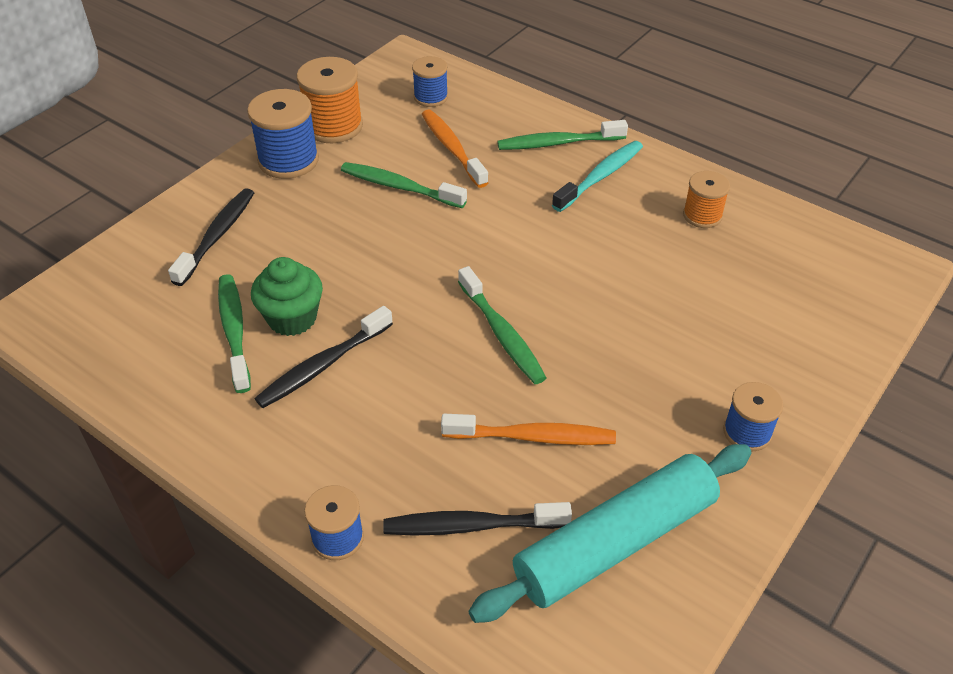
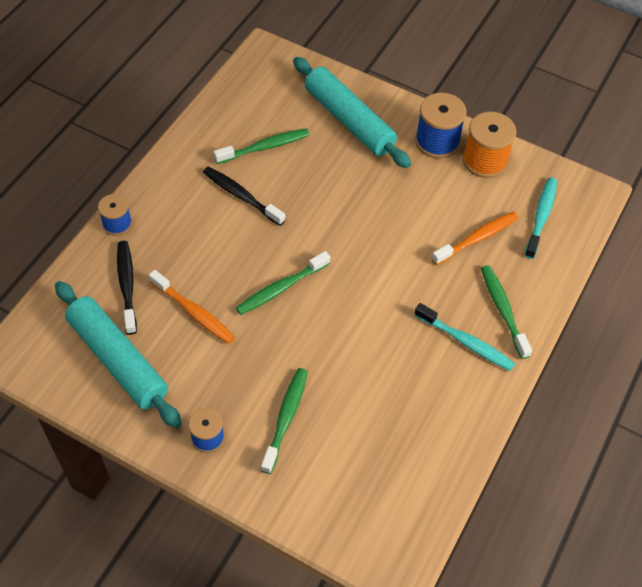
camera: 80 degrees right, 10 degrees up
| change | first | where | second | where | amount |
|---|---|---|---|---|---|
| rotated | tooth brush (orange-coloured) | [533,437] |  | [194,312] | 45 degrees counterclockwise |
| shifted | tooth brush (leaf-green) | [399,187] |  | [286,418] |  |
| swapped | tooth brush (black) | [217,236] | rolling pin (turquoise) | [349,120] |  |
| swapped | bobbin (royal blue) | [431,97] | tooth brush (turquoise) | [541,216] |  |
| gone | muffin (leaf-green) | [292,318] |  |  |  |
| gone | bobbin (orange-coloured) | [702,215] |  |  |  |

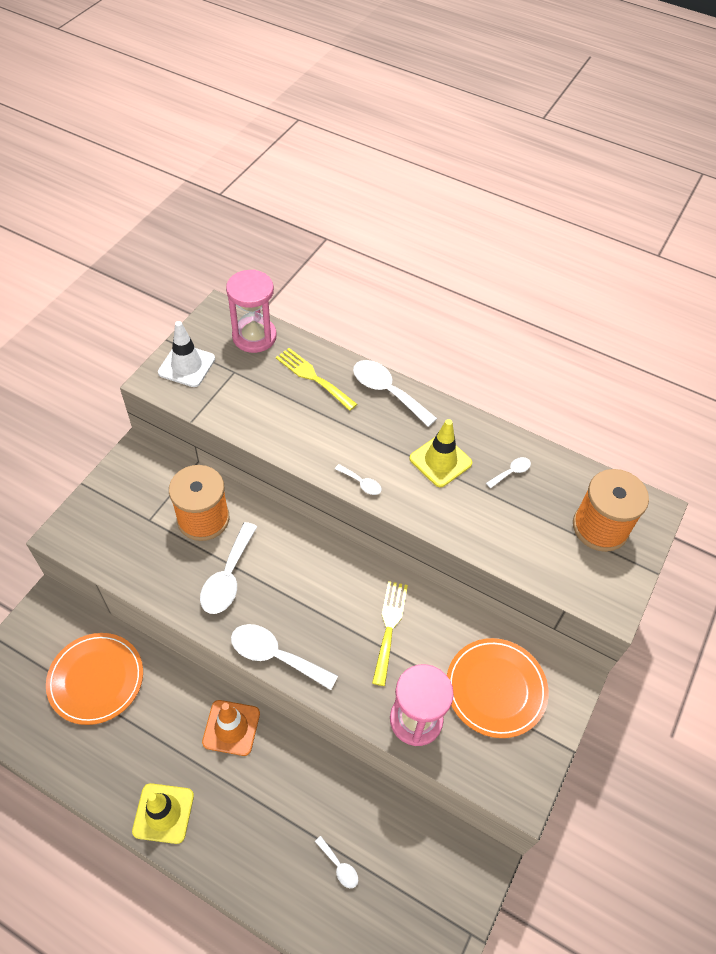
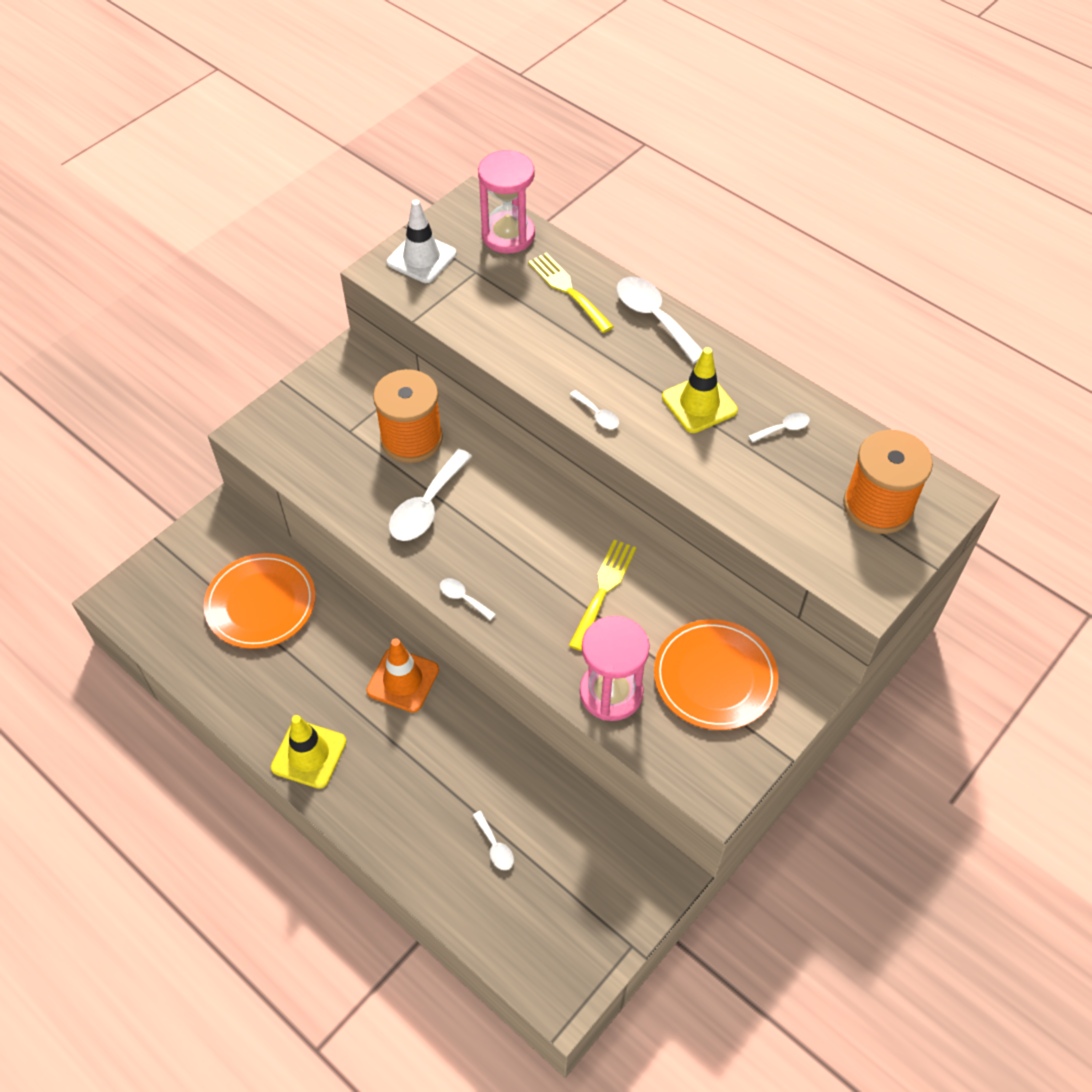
camera: 15 degrees right, 0 degrees up
| change | first | where | second | where | amount |
|---|---|---|---|---|---|
| scaled | spoon (pure white) | [275,656] |  | [463,598] | x0.49 |

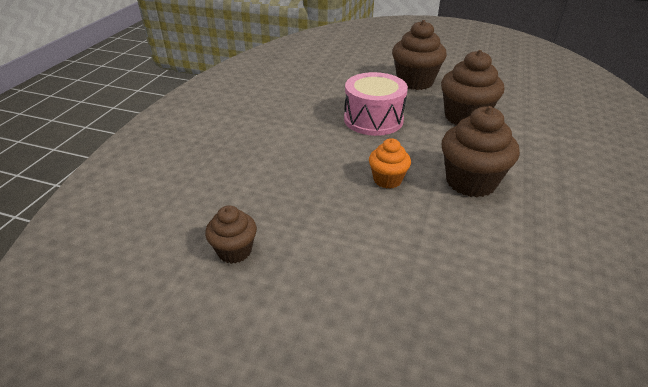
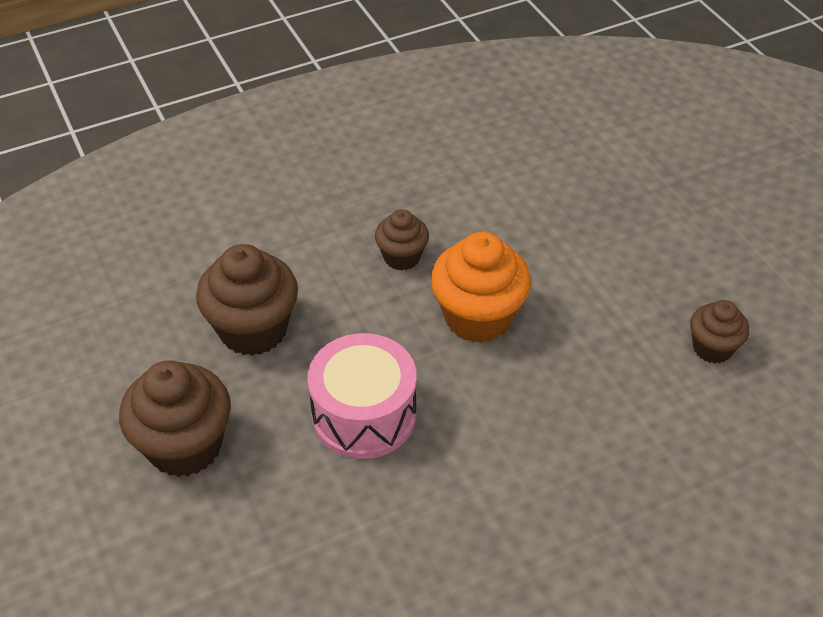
camera: 135 degrees left, 10 degrees up
| change | first | where | second | where | amount |
|---|---|---|---|---|---|
| scaled | muffin (russet) | [470,182] |  | [402,257] | x0.58 |
| scaled | muffin (orange-coloured) | [387,180] |  | [478,317] | x1.73 |

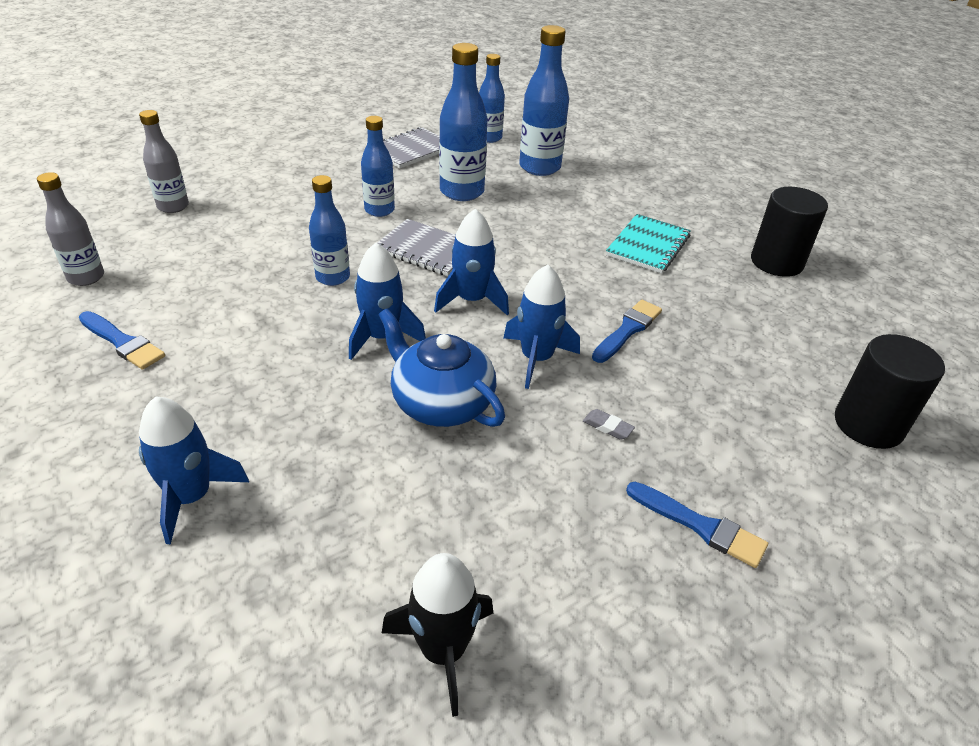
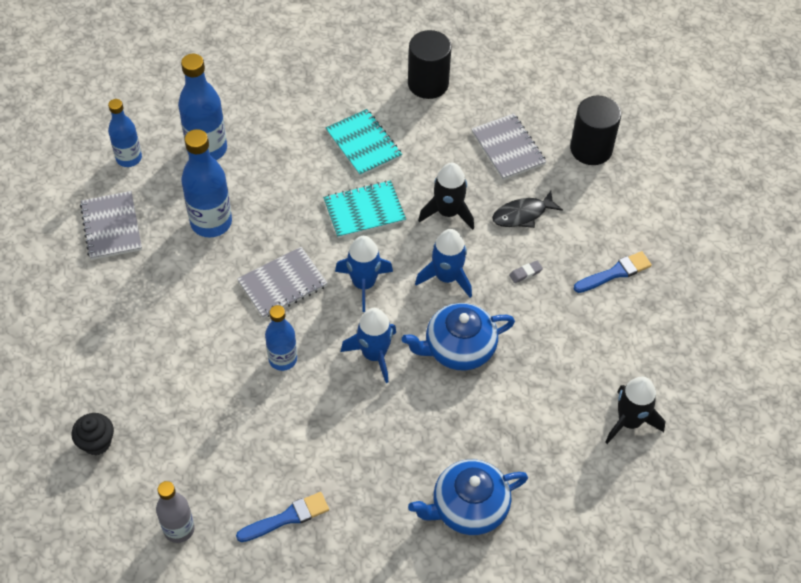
camera: 60 degrees left, 15 degrees up
| change | first | where | second | where | amount |
|---|---|---|---|---|---|
| swapped | drink bottle (gray) | [173,206] | muffin (black) | [97,442] |  |
| new |  |  | notepad (turquoise) | [364,211] |  |
| swapped | rocket (royal blue) | [191,497] | teapot (royal blue) | [468,507] |  |
| swapped | paintbrush (royal blue) | [627,330] | rocket (black) | [448,212] |  |
| new |  |  | notepad (gray) | [508,148] |  |
| new |  |  | fish (black) | [522,214] |  |
| gone | drink bottle (royal blue) | [379,210] |  |  |  |

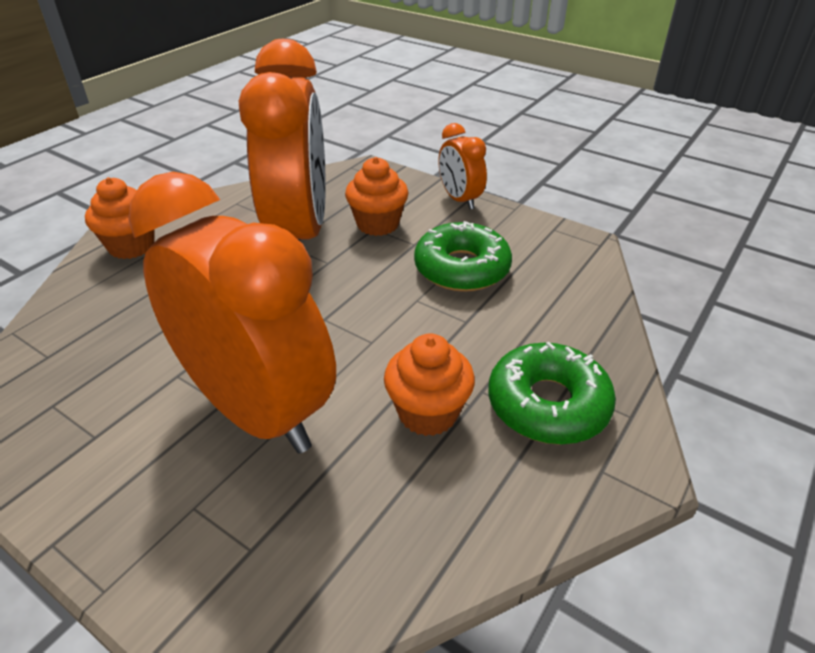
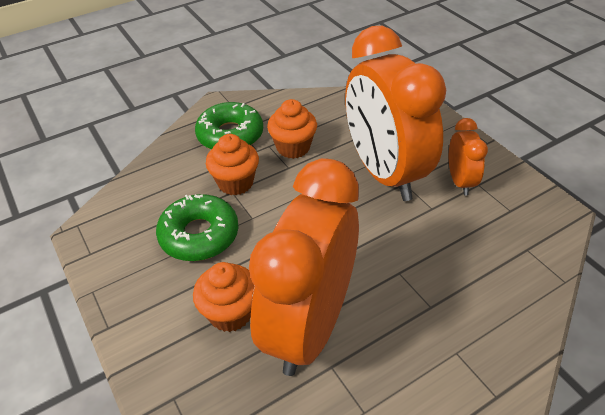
camera: 155 degrees left, 5 degrees up
| change | first | where | second | where | amount |
|---|---|---|---|---|---|
| shifted | muffin (orange-coloured) | [131,246] |  | [235,183] |  |
| shifted | clock (orange-coloured) | [459,199] |  | [460,181] |  |

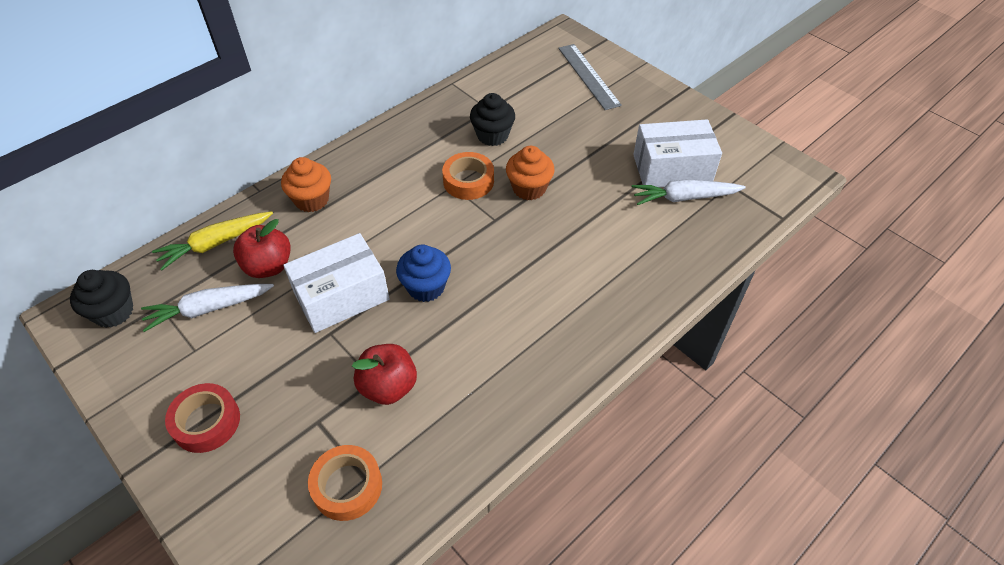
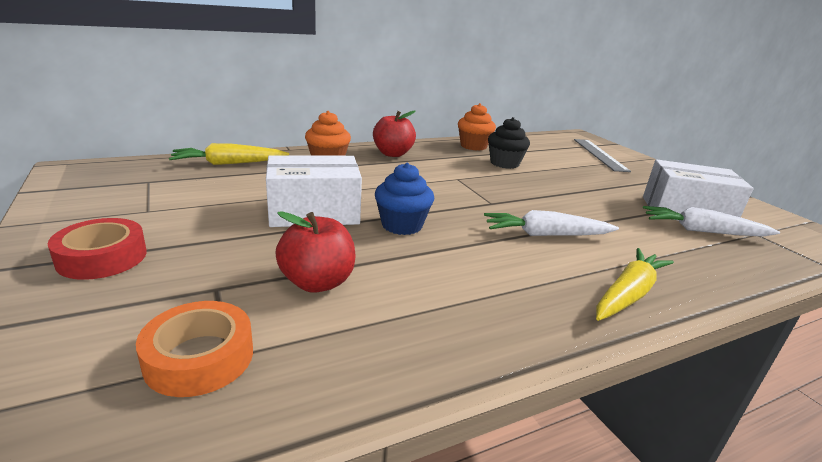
camera: 15 degrees right, 25 degrees down
| change | first | where | second | where | amount |
|---|---|---|---|---|---|
| shifted | apple fruit (crimson) | [268,266] |  | [392,154] |  |
| shifted | muffin (orange-coloured) | [529,188] |  | [473,146] |  |
| shifted | root vegetable (pure white) | [209,309] |  | [546,235] |  |
| new |  |  | root vegetable (bright yellow) | [628,294] |  |
| gone | muffin (black) | [113,312] |  |  |  |
| gone | roll of tape (orange-coloured) | [468,181] |  |  |  |

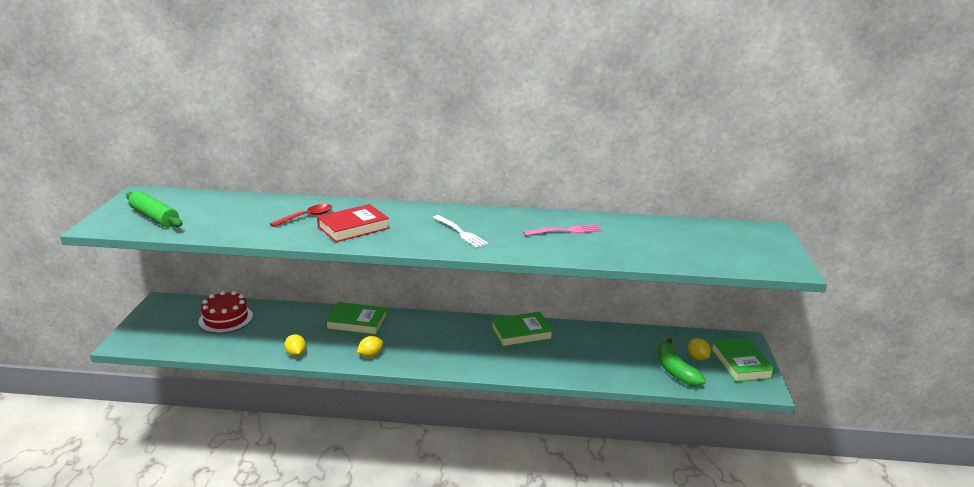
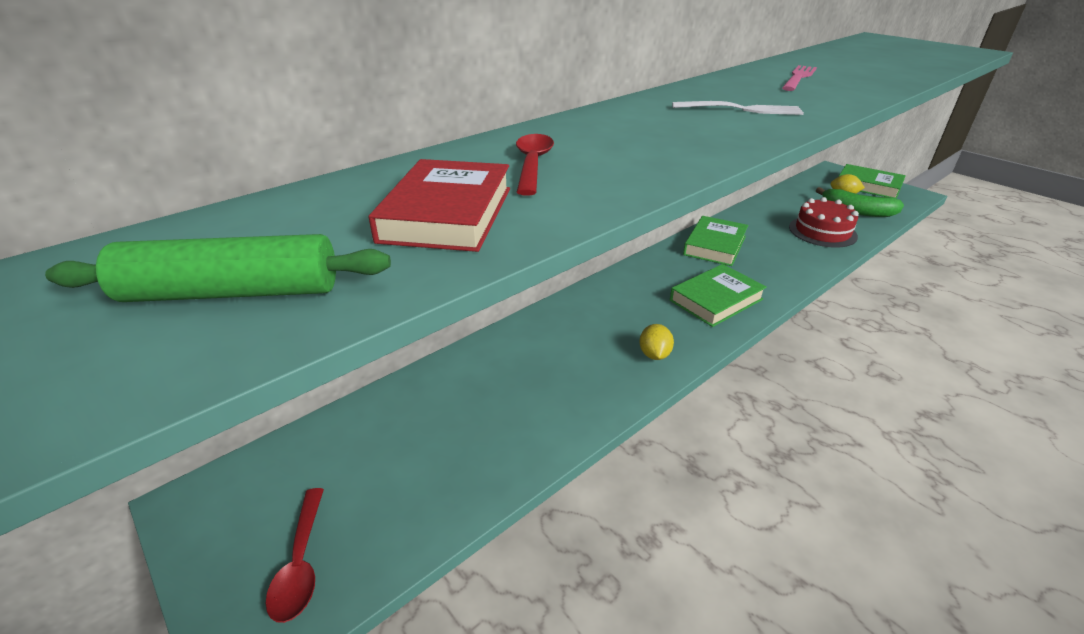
camera: 45 degrees left, 10 degrees up
| change | first | where | second | where | amount |
|---|---|---|---|---|---|
| new |  |  | spoon (crimson) | [301,563] |  |
| shifted | book (crimson) | [353,227] |  | [447,214] |  |
| shifted | book (leaf-green) | [357,322] |  | [716,300] |  |
| shifted | layer cake (crimson) | [226,319] |  | [822,231] |  |
| gone | citrus fruit (bright yellow) | [296,354] |  |  |  |

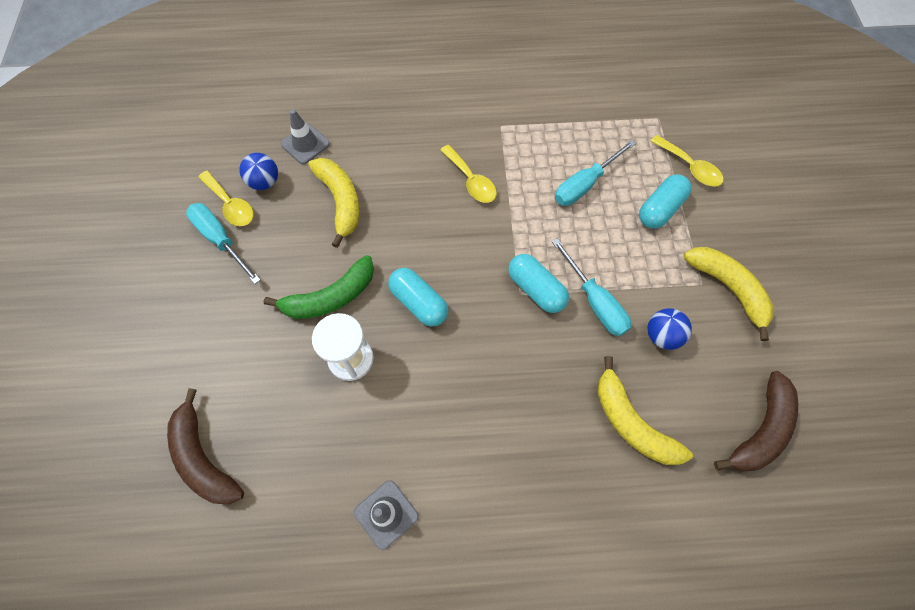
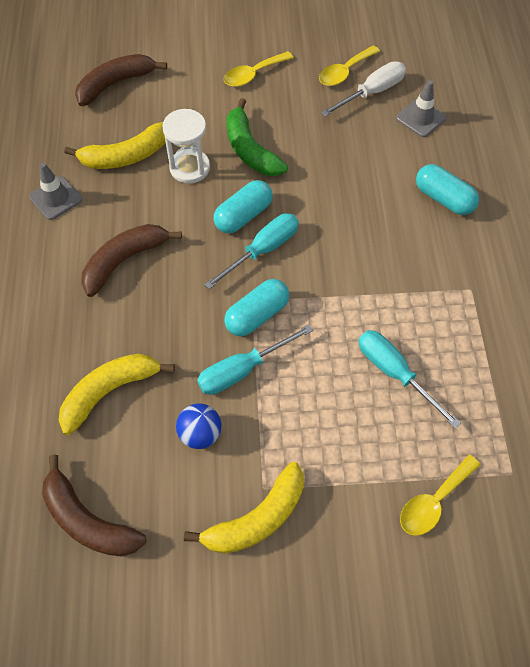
camera: 90 degrees right, 5 degrees down
| change | first | where | second | where | amount |
|---|---|---|---|---|---|
| shifted | toy banana (bright yellow) | [340,201] |  | [125,156] |  |
| new |  |  | toy banana (russet) | [124,260] |  |
| shifted | screwdriver (turquoise) | [221,240] |  | [262,250] |  |
| shifted | spoon (bright yellow) | [471,181] |  | [253,74] |  |
| swapped | play ball (royal blue) | [264,182] | screwdriver (pure white) | [372,92] |  |
| shifted | capsule (turquoise) | [660,209] |  | [444,198] |  |

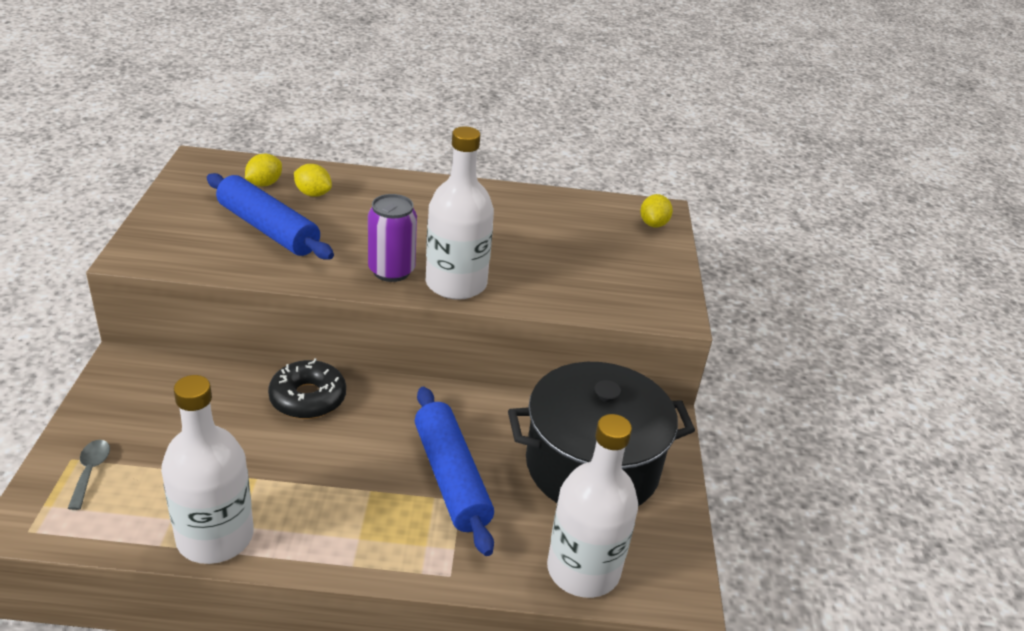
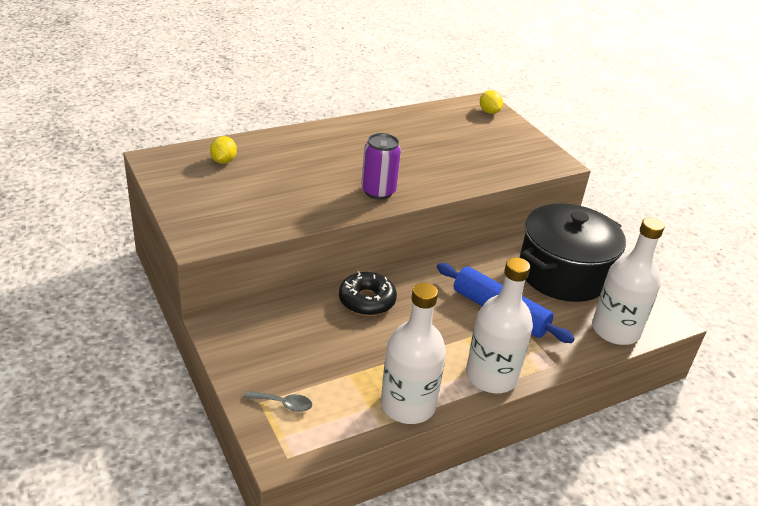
camera: 30 degrees left, 0 degrees up
| change | first | where | second | where | amount |
|---|---|---|---|---|---|
| rotated | spoon (gray) | [90,471] |  | [283,404] | 135 degrees clockwise |
| shifted | drink bottle (pure white) | [456,284] |  | [491,376] |  |
| gone | rolling pin (royal blue) | [268,229] |  |  |  |
| gone | citrus fruit (bright yellow) | [313,194] |  |  |  |

